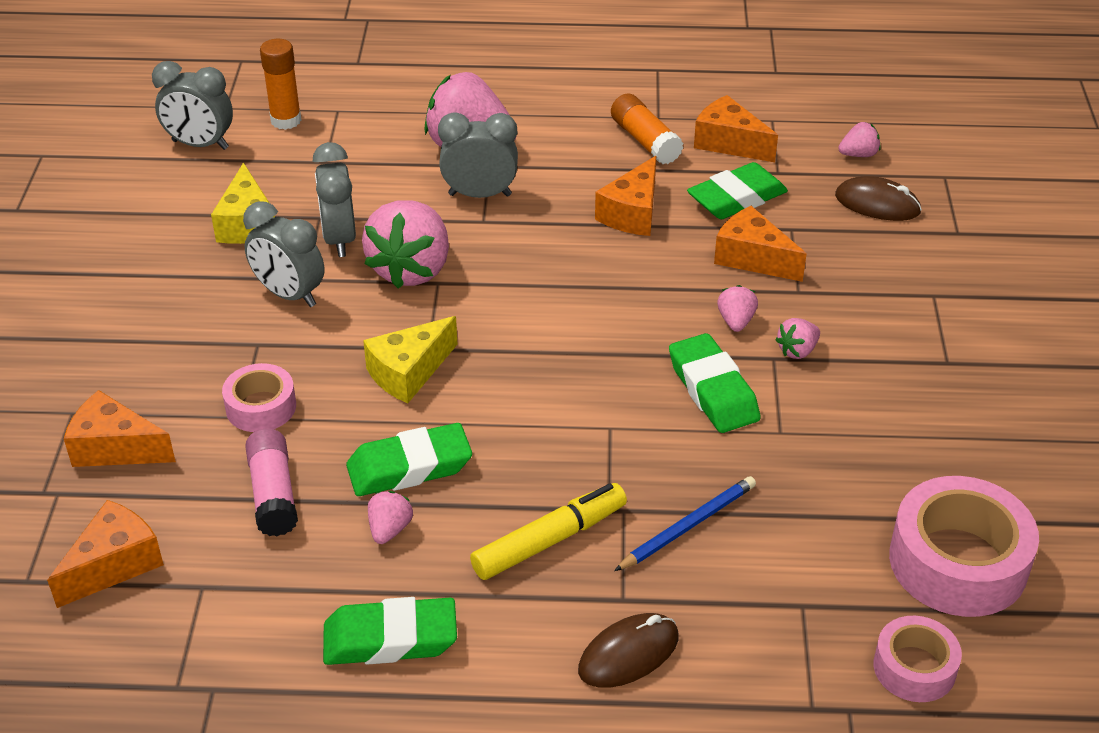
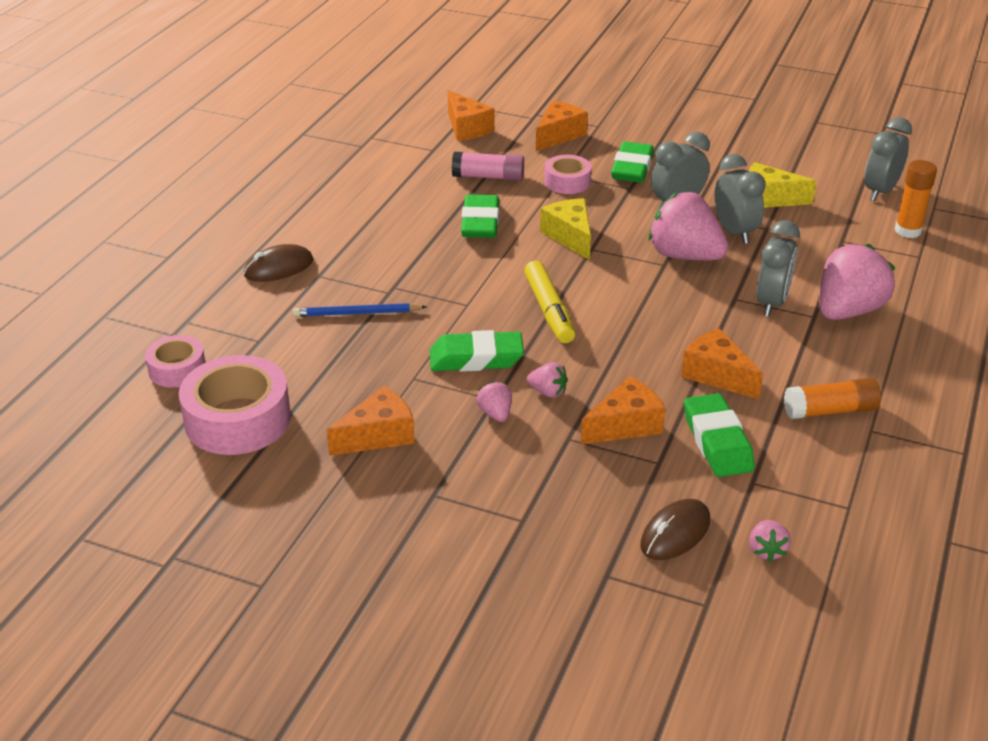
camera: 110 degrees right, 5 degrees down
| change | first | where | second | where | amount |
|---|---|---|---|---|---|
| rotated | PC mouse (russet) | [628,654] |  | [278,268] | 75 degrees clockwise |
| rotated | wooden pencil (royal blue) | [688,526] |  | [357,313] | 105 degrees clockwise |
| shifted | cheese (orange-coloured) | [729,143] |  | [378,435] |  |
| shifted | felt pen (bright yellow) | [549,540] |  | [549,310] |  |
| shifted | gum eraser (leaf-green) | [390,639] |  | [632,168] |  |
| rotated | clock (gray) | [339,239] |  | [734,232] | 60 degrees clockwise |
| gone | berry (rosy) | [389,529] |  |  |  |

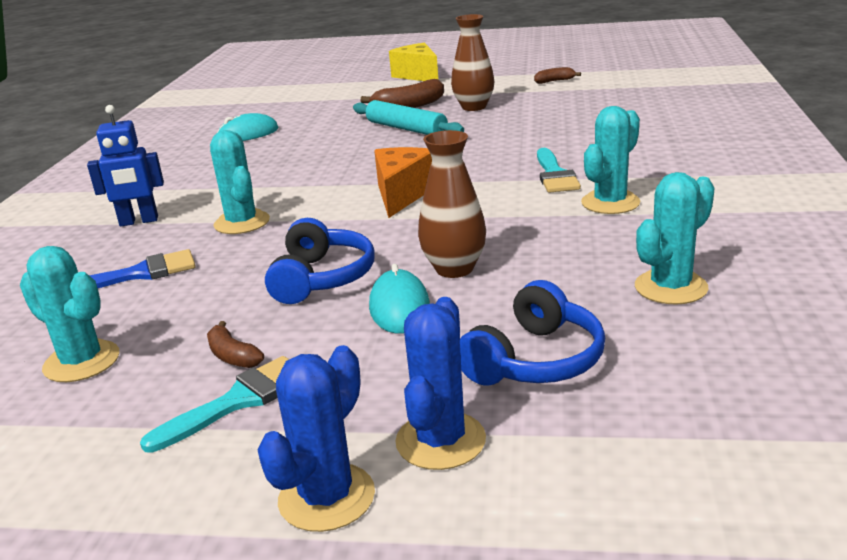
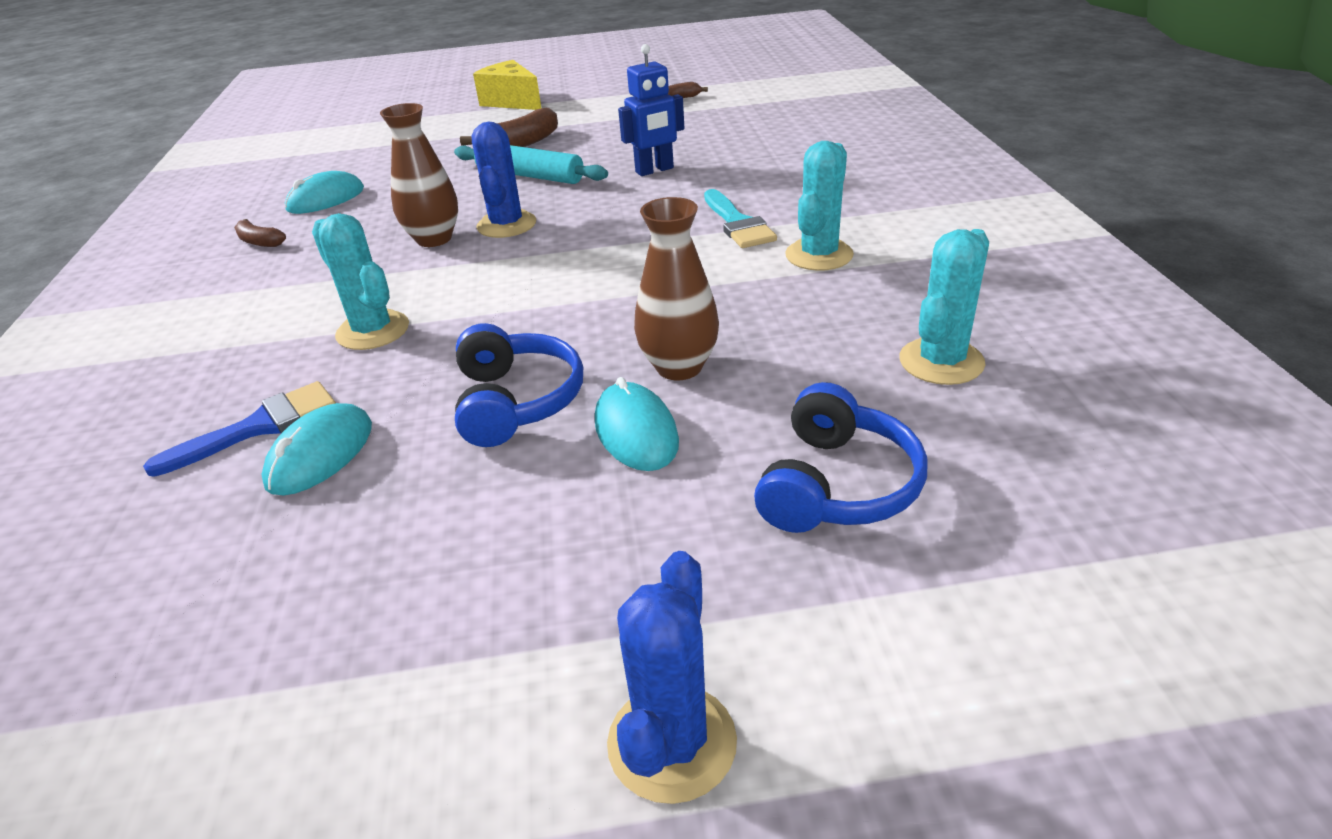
camera: 15 degrees left, 10 degrees up
| change | first | where | second | where | amount |
|---|---|---|---|---|---|
| shifted | toy banana (russet) | [233,356] |  | [260,242] |  |
| new |  |  | PC mouse (turquoise) | [320,454] |  |
| shifted | tall vase (russet) | [474,107] |  | [434,239] |  |
| shifted | cactus (royal blue) | [440,441] |  | [506,225] |  |
| shifted | toy robot (royal blue) | [139,221] |  | [654,170] |  |
| gone | cactus (turquoise) | [81,362] |  |  |  |
| gone | paintbrush (turquoise) | [239,401] |  |  |  |
| gone | cheese (orange-coloured) | [402,194] |  |  |  |

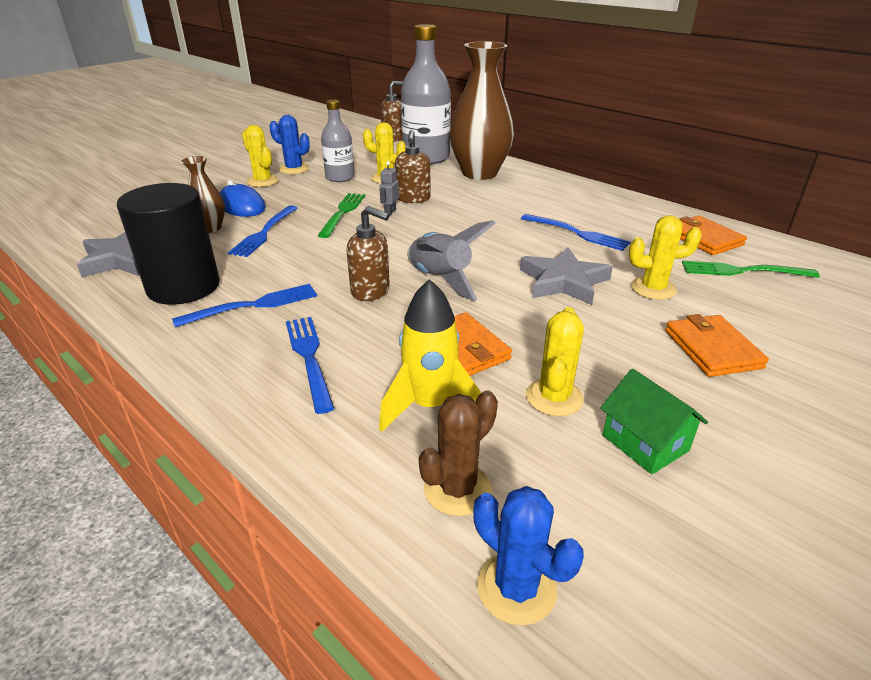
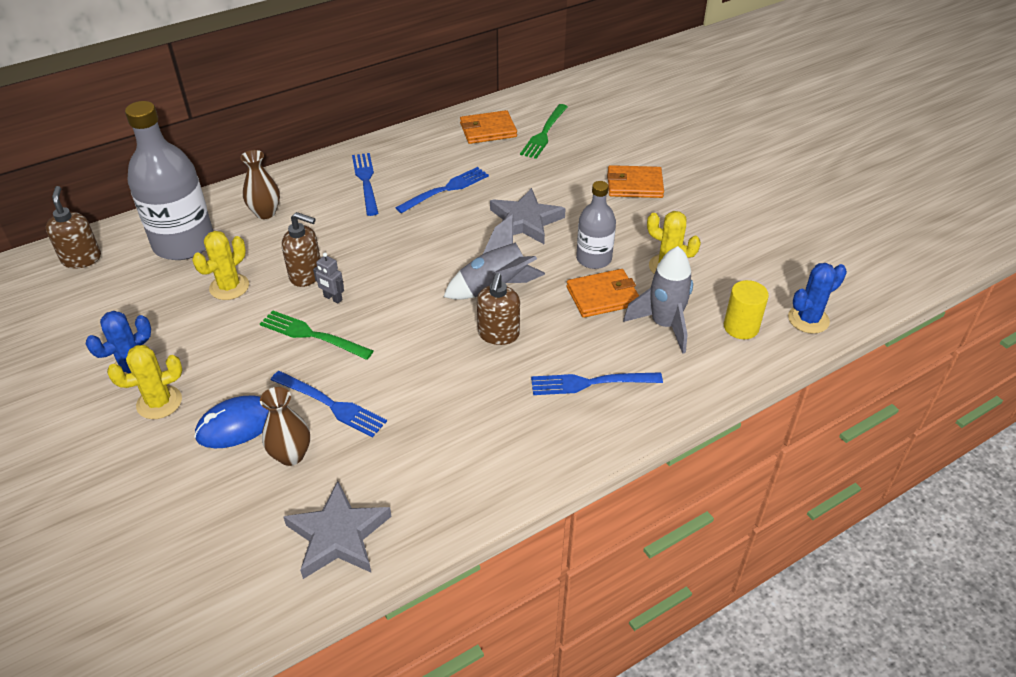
camera: 75 degrees left, 10 degrees up
| change | first | where | second | where | amount |
|---|---|---|---|---|---|
| scaled | tall vase (russet) | [479,173] |  | [265,213] | x0.49 |
| shifted | fork (royal blue) | [253,305] |  | [366,181] |  |
| rotated | soap pump (russet) | [371,291] |  | [498,334] | 150 degrees clockwise |
| shifted | drink bottle (gray) | [340,177] |  | [594,259] |  |
| repainted | rocket (bright yellow) | [430,406] | rocket (gray) | [664,325] |  |
| swapped | cactus (russet) | [457,489] | cylinder (bright yellow) | [741,327] |  |
| gone | cylinder (black) | [183,287] |  |  |  |
| gone | cottage (leaf-green) | [645,443] |  |  |  |
| gone | cactus (bright yellow) | [653,288] |  |  |  |

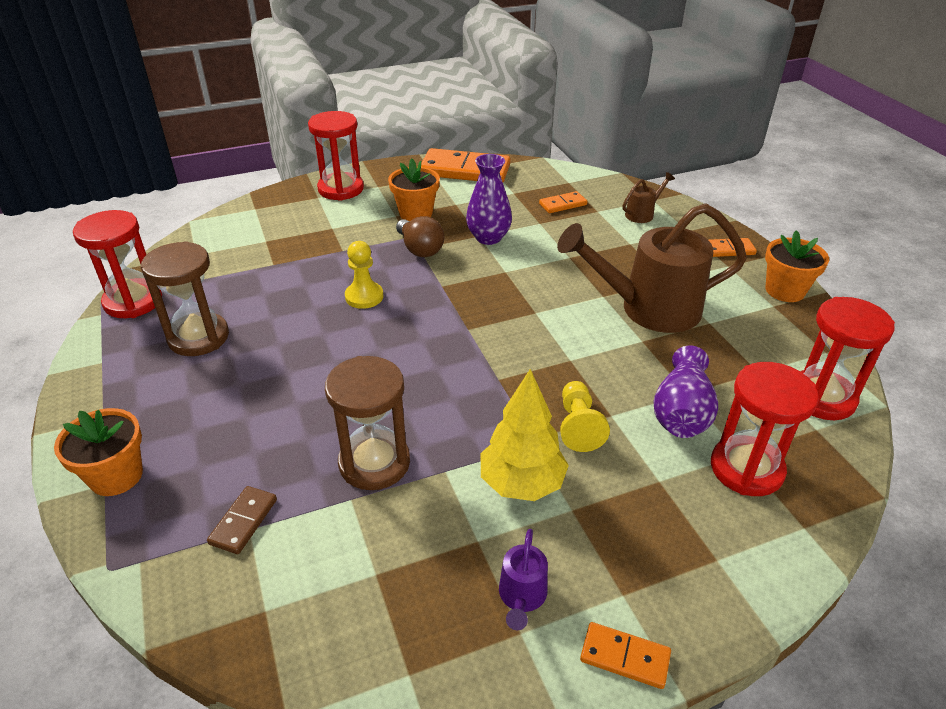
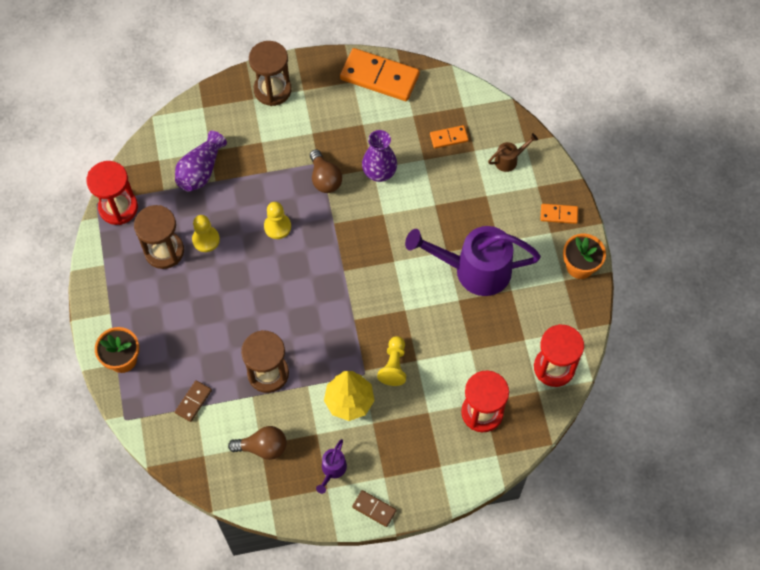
camera: 10 degrees right, 25 degrees up
| change | first | where | second | where | amount |
|---|---|---|---|---|---|
| shifted | tall vase (royal purple) | [681,412] |  | [201,171] |  |
| new |  |  | game pawn (bright yellow) | [206,239] |  |
| new |  |  | light bulb (russet) | [263,447] |  |
| repainted | sand timer (crimson) | [341,189] | sand timer (russet) | [272,90] |  |
| repainted | domino tile (orange-coloured) | [625,657] | domino tile (russet) | [374,509] |  |
| repainted | watering pot (russet) | [648,309] | watering pot (royal purple) | [474,270] |  |
| gone | potted plant (orange-coloured) | [415,213] |  |  |  |

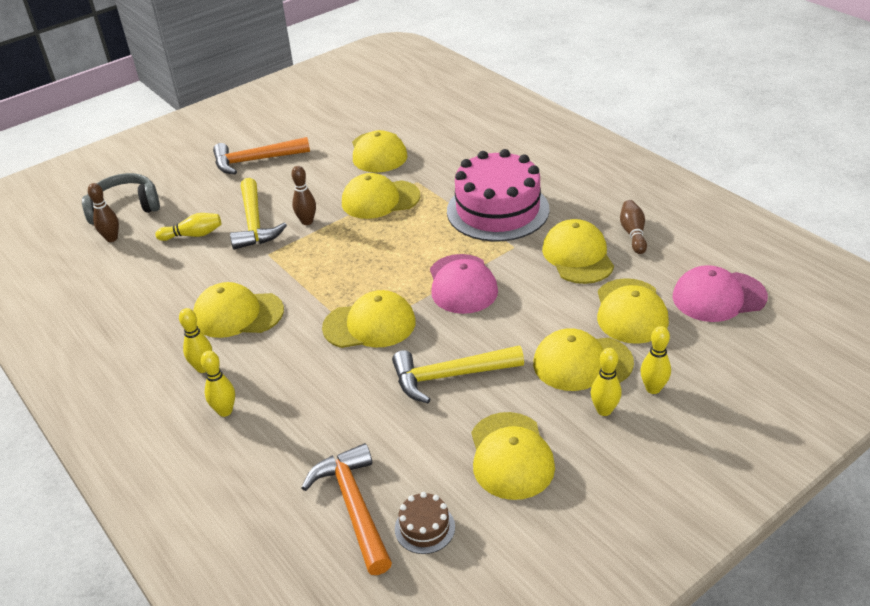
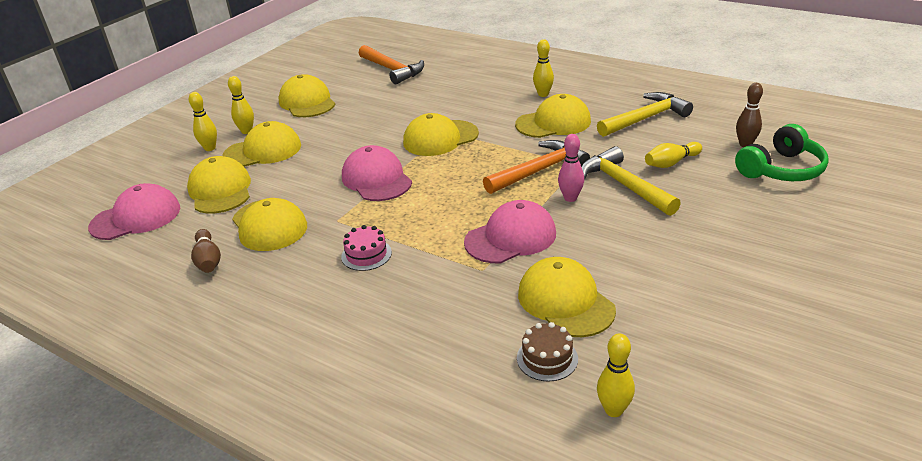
camera: 160 degrees right, 5 degrees down
| change | first | where | second | where | amount |
|---|---|---|---|---|---|
| scaled | layer cake (rosy) | [497,210] |  | [366,254] | x0.41 |
| repainted | baseball cap (bright yellow) | [380,199] | baseball cap (rosy) | [511,237] |  |
| shifted | hammer (orange-coloured) | [256,160] |  | [539,171] |  |
| shifted | layer cake (russet) | [424,528] |  | [547,358] |  |
| repainted | bowling pin (russet) | [307,222] | bowling pin (rosy) | [570,198] |  |
| shifted | hammer (bright yellow) | [450,376] |  | [645,119] |  |
| shifted | bowling pin (bright yellow) | [225,411] |  | [613,410] |  |
| repainted | headset (gray) | [124,208] | headset (leaf-green) | [781,169] |  |

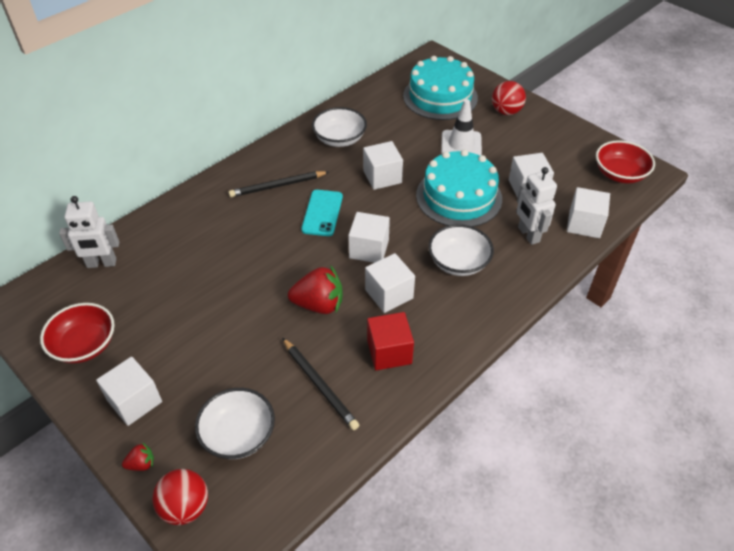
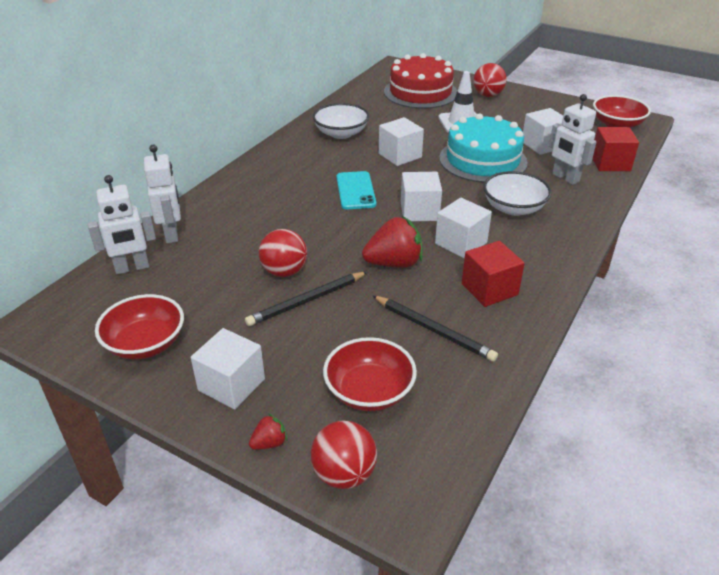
camera: 15 degrees left, 10 degrees down
| change | first | where | second | where | amount |
|---|---|---|---|---|---|
| new |  |  | toy robot (pure white) | [172,234] |  |
| shifted | wooden pencil (black) | [278,186] |  | [307,301] |  |
| new |  |  | play ball (crimson) | [284,272] |  |
| repainted | bowl (pure white) | [238,434] | bowl (crimson) | [369,391] |  |
| repainted | layer cake (turquoise) | [440,97] | layer cake (crimson) | [420,92] |  |
| repainted | cube (pure white) | [584,224] | cube (crimson) | [610,163] |  |

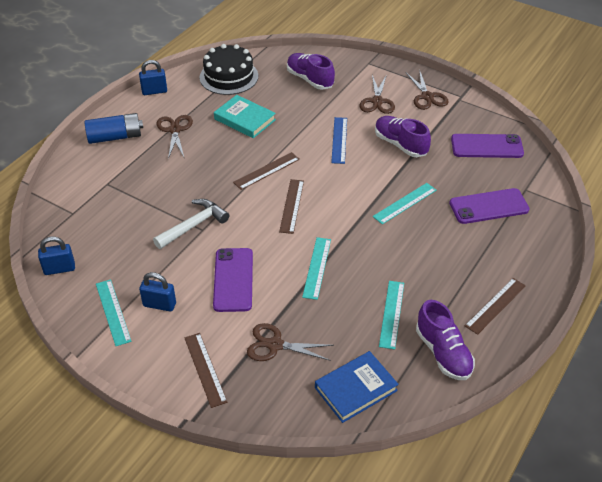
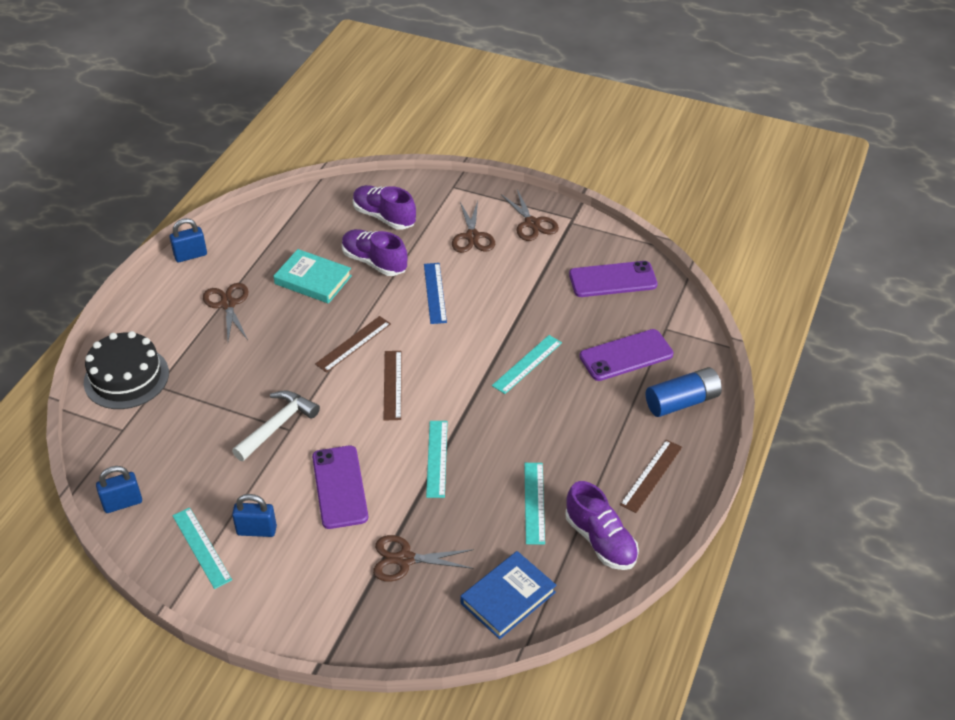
camera: 10 degrees left, 0 degrees up
| change | first | where | second | where | amount |
|---|---|---|---|---|---|
| shifted | layer cake (black) | [229,76] |  | [126,377] |  |
| shifted | shoe (royal purple) | [400,144] |  | [374,262] |  |
| shifted | battery (royal blue) | [115,137] |  | [682,402] |  |
| gone | straightedge (russet) | [205,369] |  |  |  |

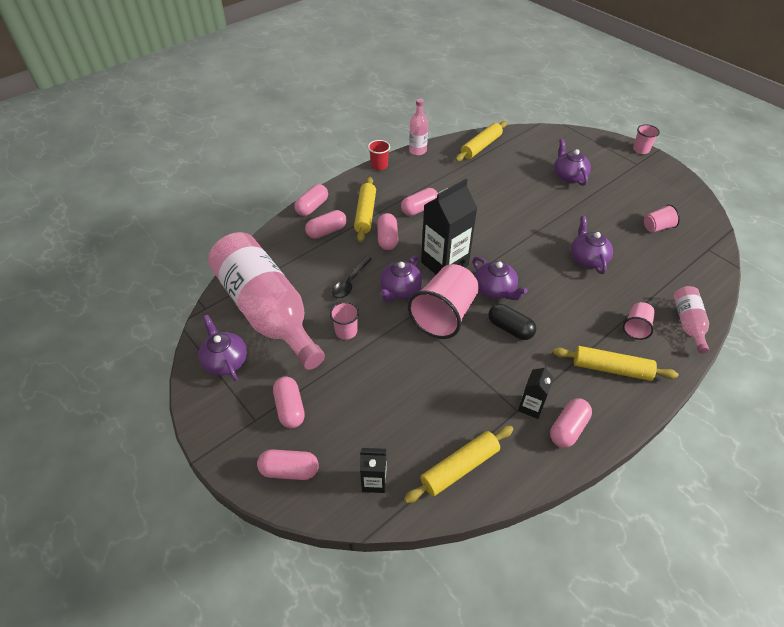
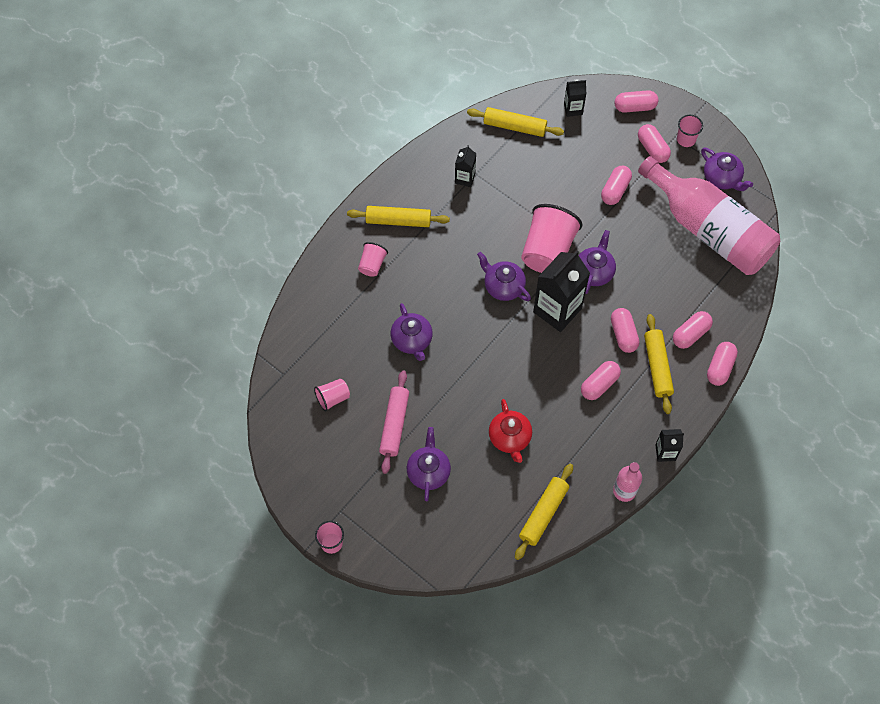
camera: 170 degrees right, 15 degrees up
| change | first | where | second | where | amount |
|---|---|---|---|---|---|
| new |  |  | rolling pin (rosy) | [394,424] |  |
| rotated | teapot (royal purple) | [569,176] |  | [428,471] | 150 degrees counterclockwise |
| rotated | rolling pin (bright yellow) | [459,467] |  | [514,127] | 60 degrees clockwise |
| new |  |  | teapot (crimson) | [510,438] |  |
| shifted | capsule (rosy) | [568,428] |  | [615,190] |  |
| swapped | beaker (crimson) | [379,165] | juice carton (black) | [665,452] |  |
| shifted | beaker (rosy) | [346,331] |  | [686,139] |  |
| gone | spoon (black) | [350,282] |  |  |  |
| gone | capsule (black) | [510,328] |  |  |  |
| gone | drink bottle (rosy) | [688,323] |  |  |  |

